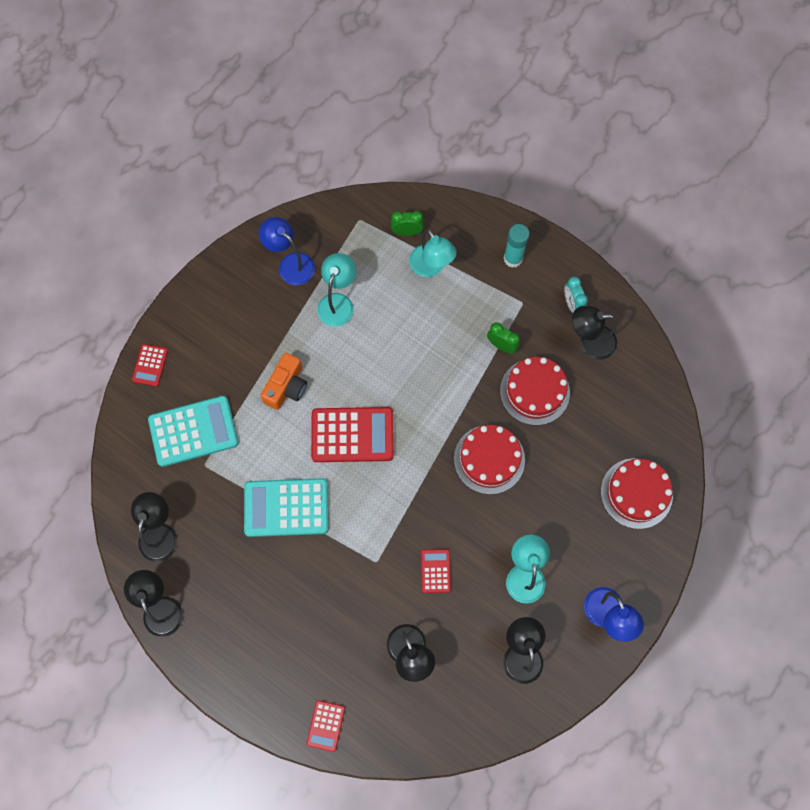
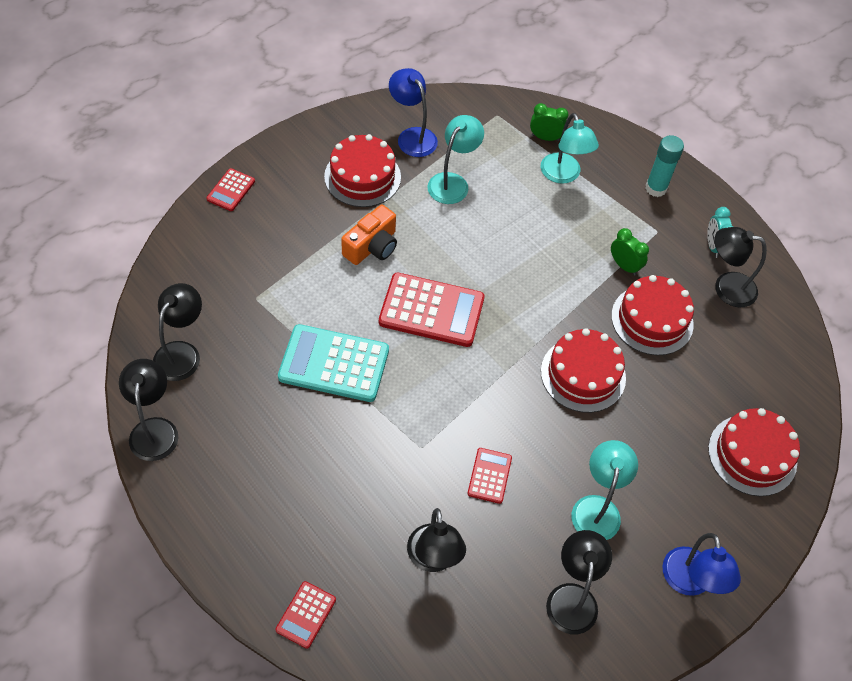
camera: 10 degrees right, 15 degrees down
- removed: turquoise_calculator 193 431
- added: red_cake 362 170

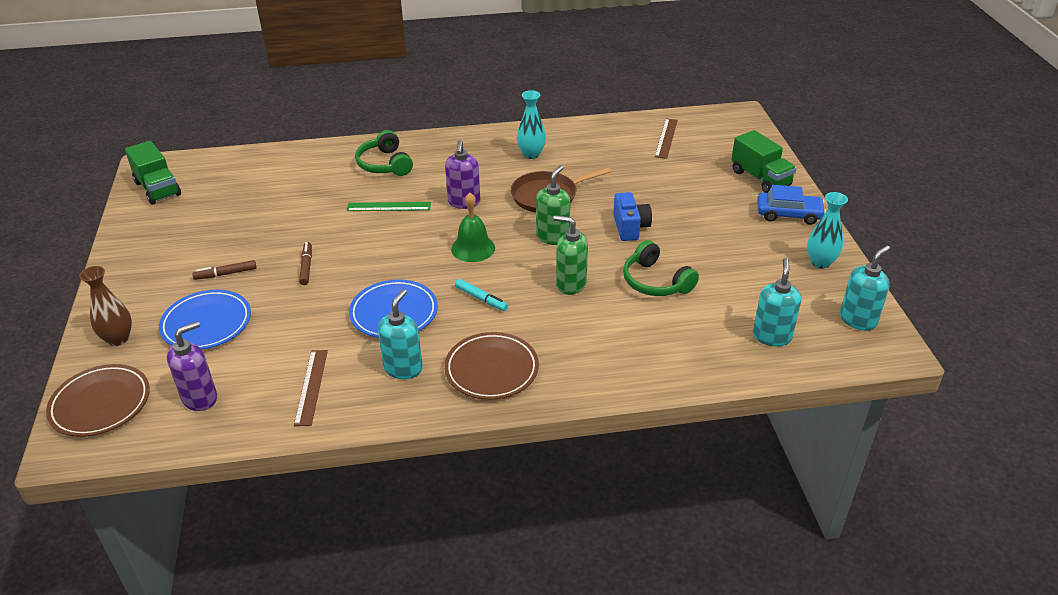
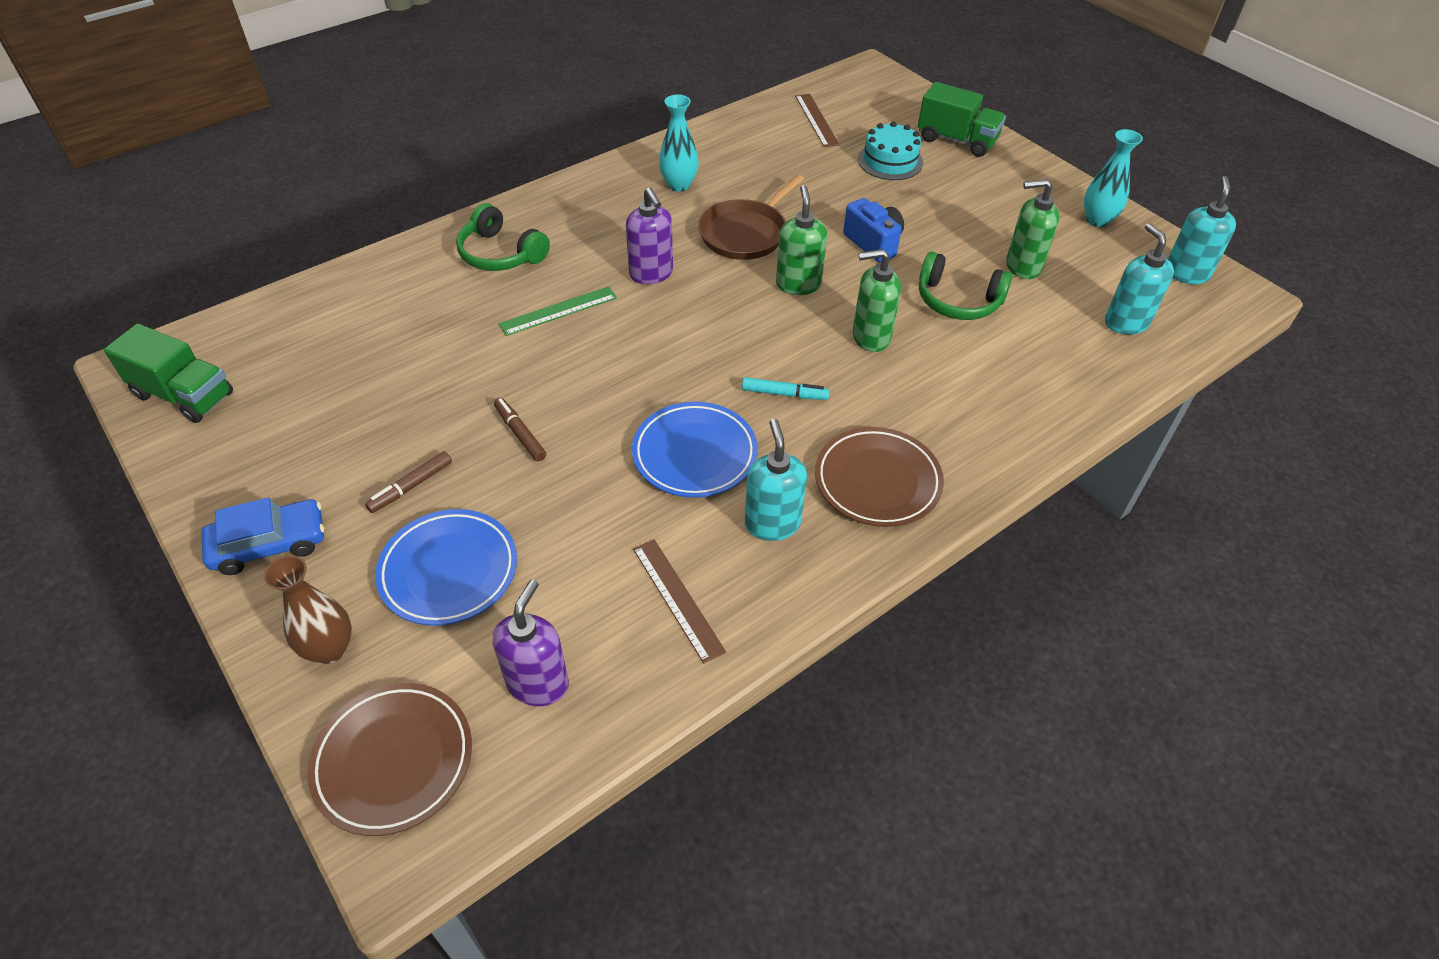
camera: 30 degrees left, 10 degrees up
- moved: blue_car 791 205 to 262 536
- removed: green_bell 473 227
- added: turquoise_cake 890 150
- added: green_soap_dispenser 1032 229

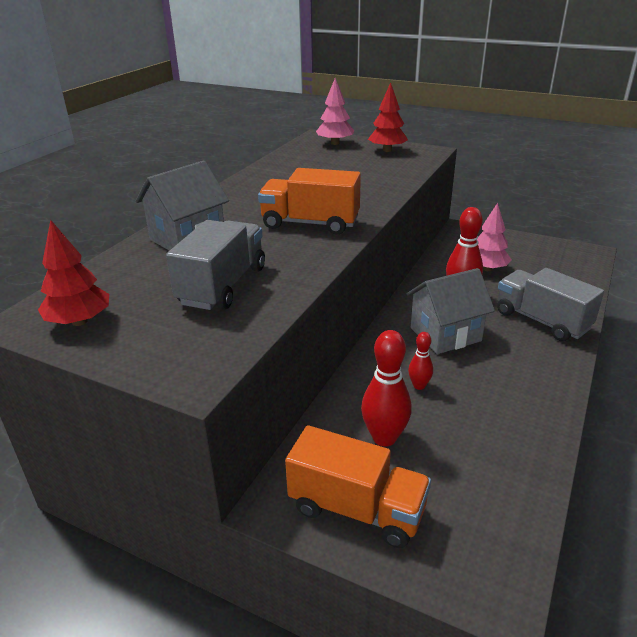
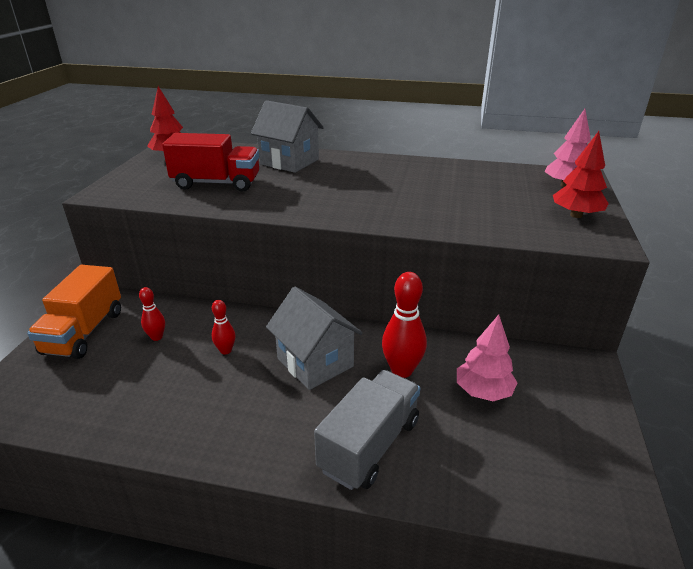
camera: 75 degrees right, 0 degrees up
- removed: orange_truck 309 201
- recoloured: grey_truck 215 265 to red_truck 210 162
- resized: red_bowling_pin 386 388 = 152 314 x0.56

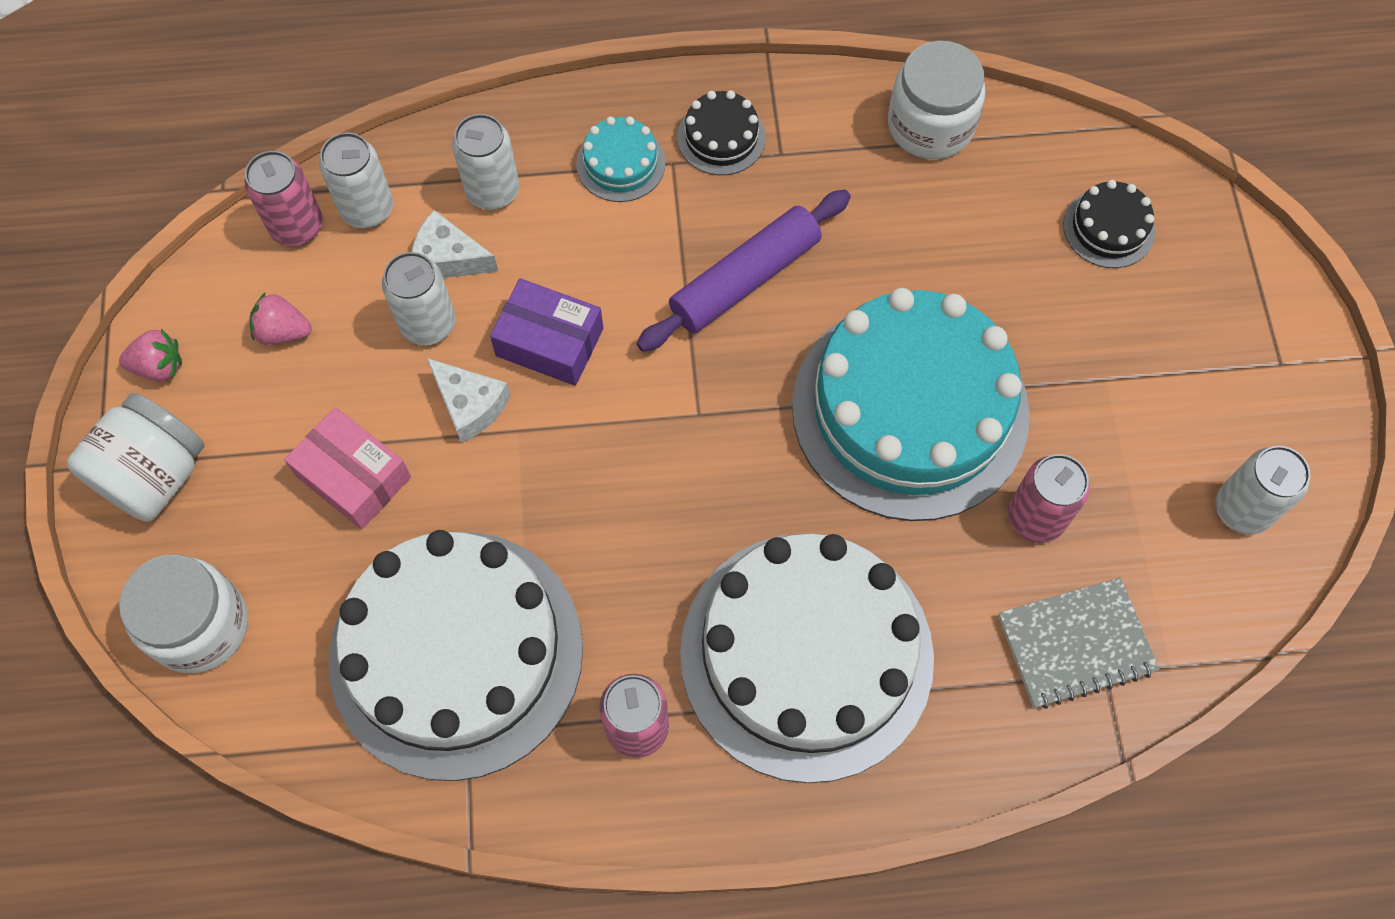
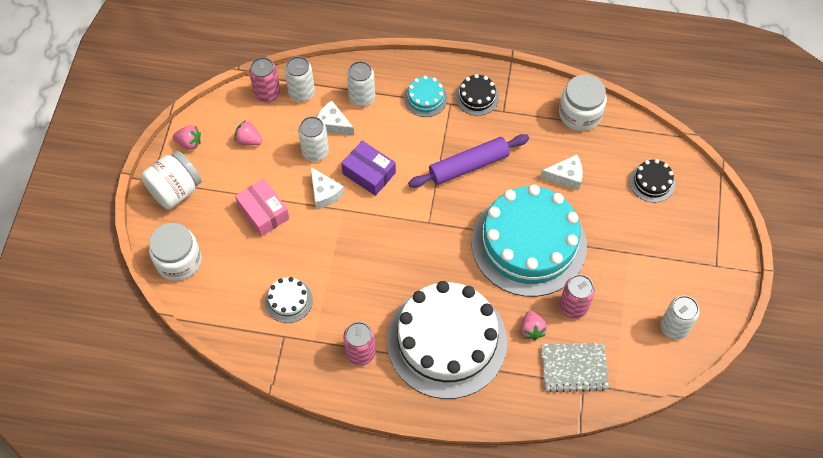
camera: 15 degrees right, 5 degrees down
- resized: white_cake 456 655 = 289 300 x0.41
- added: white_cheese 561 172
- added: pink_strawberry 534 325

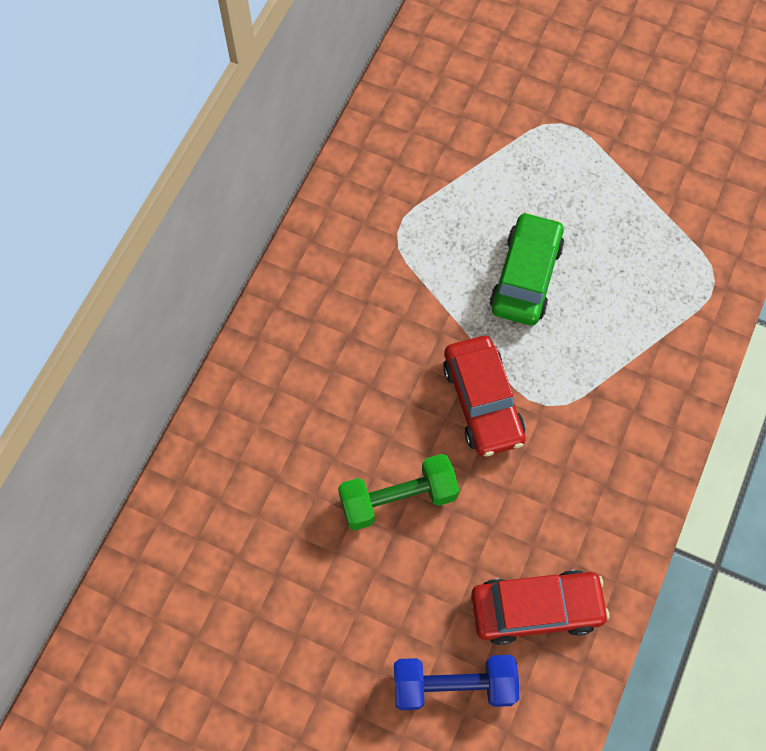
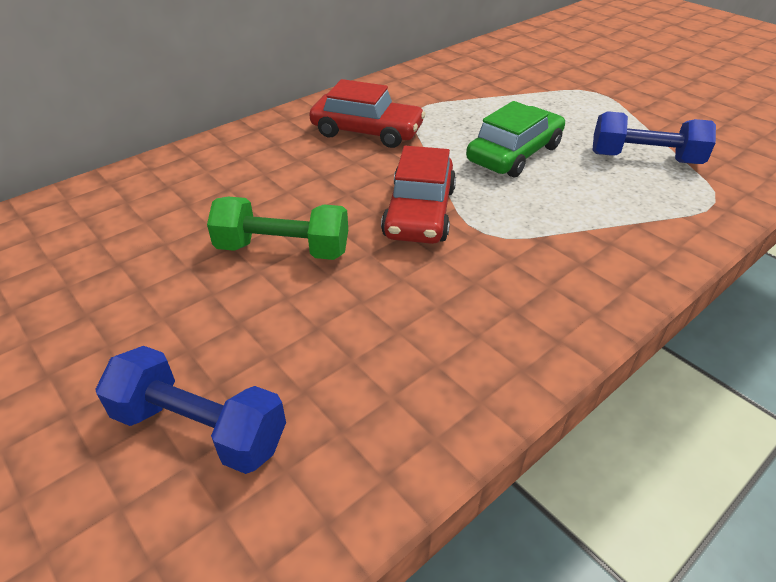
camera: 25 degrees right, 25 degrees down
- moved: red_car 540 607 to 367 113
- added: blue_dumbbell 654 137

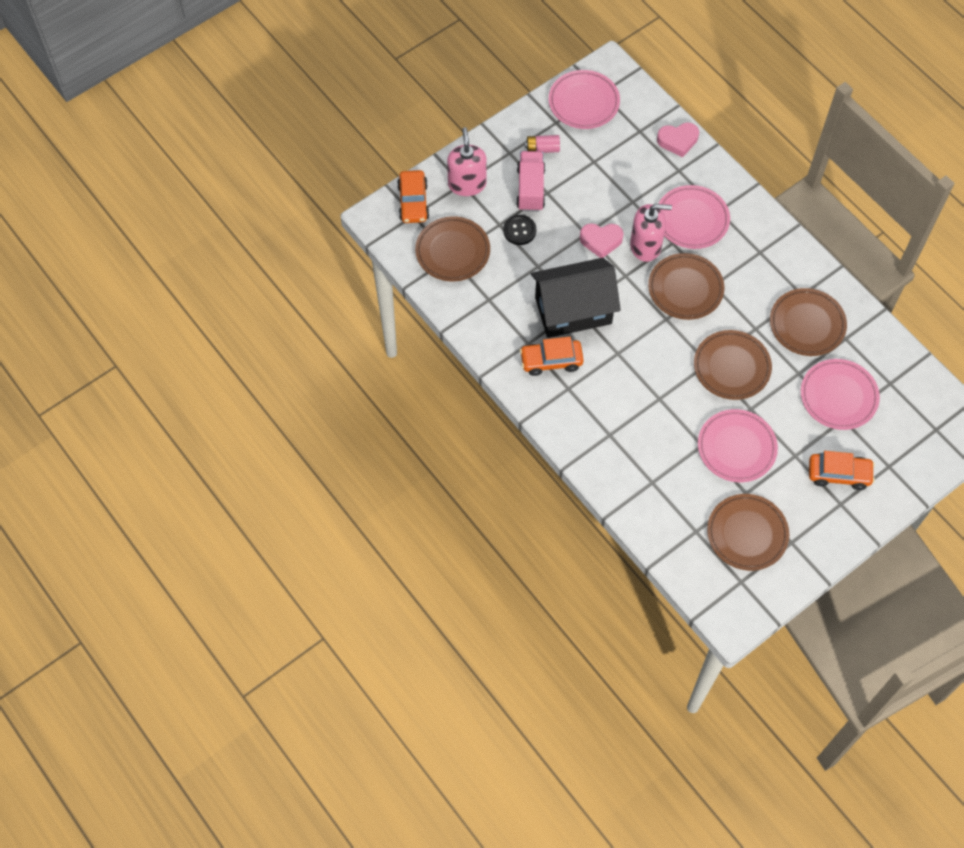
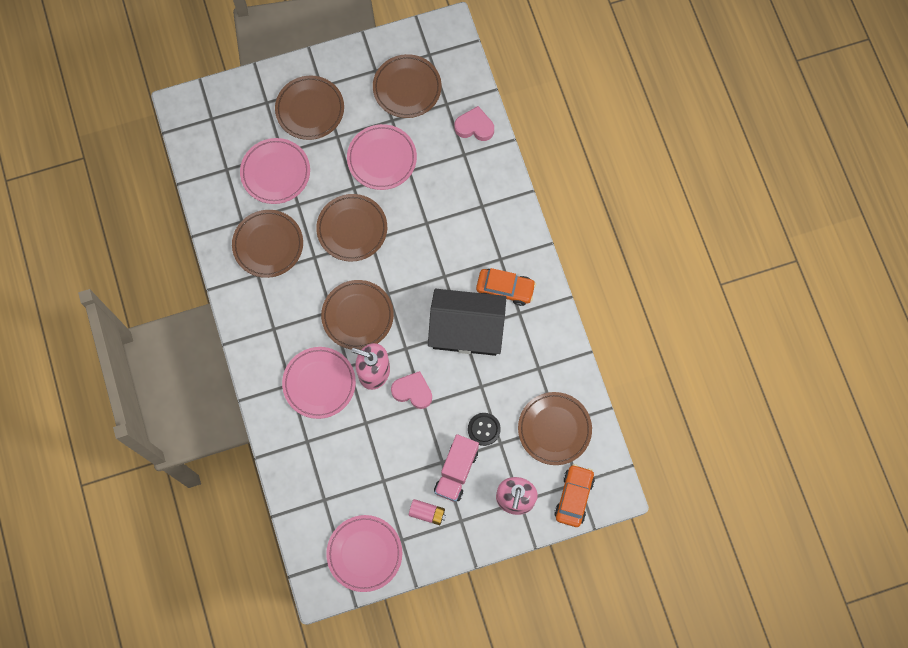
camera: 160 degrees left, 10 degrees up
- moved: pink_heart 678 140 to 474 123
- replaced: orange_car 842 470 to brown_plate 309 108

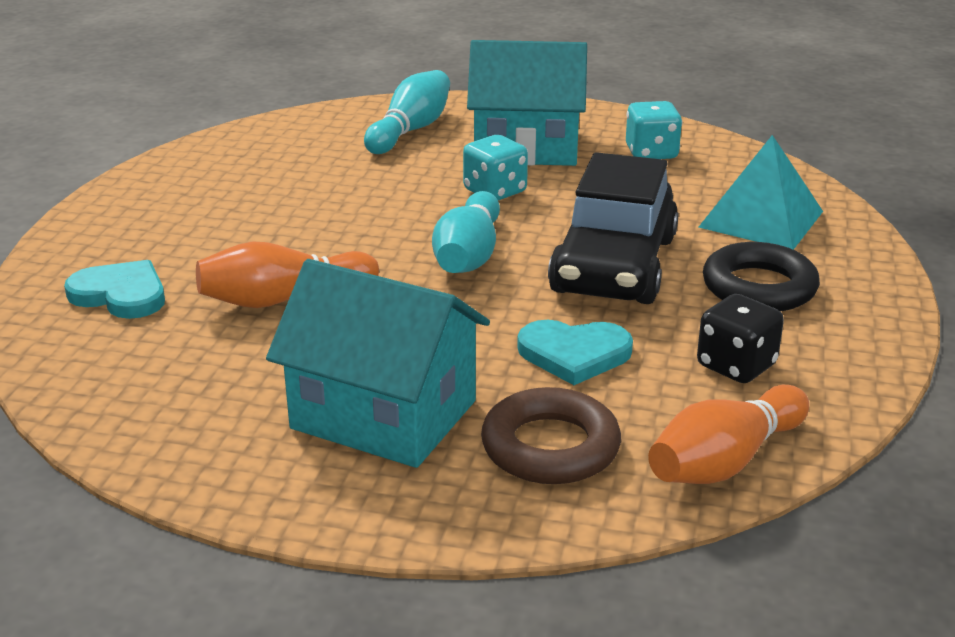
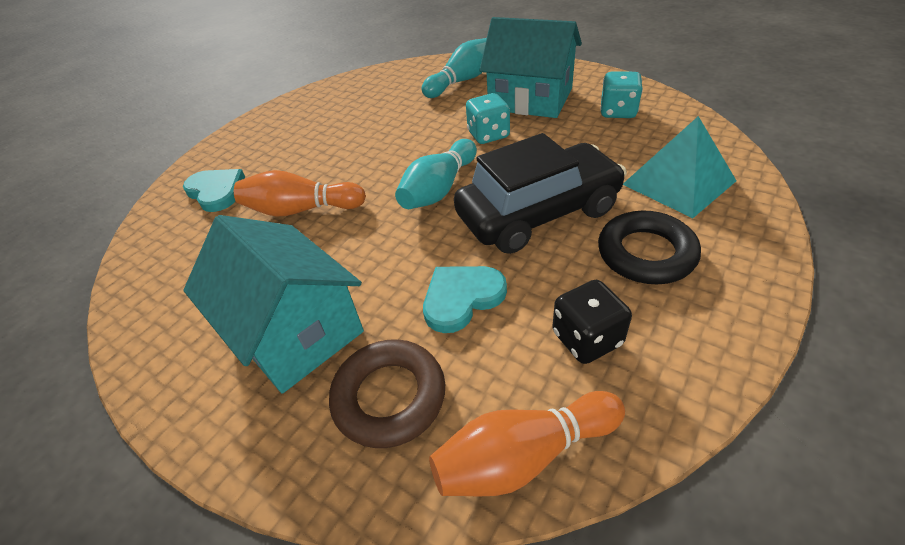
camera: 25 degrees right, 15 degrees up
- turned: black_car 613 228 = 540 193 150 degrees counterclockwise
- turned: turquoise_heart 575 352 = 465 299 120 degrees clockwise

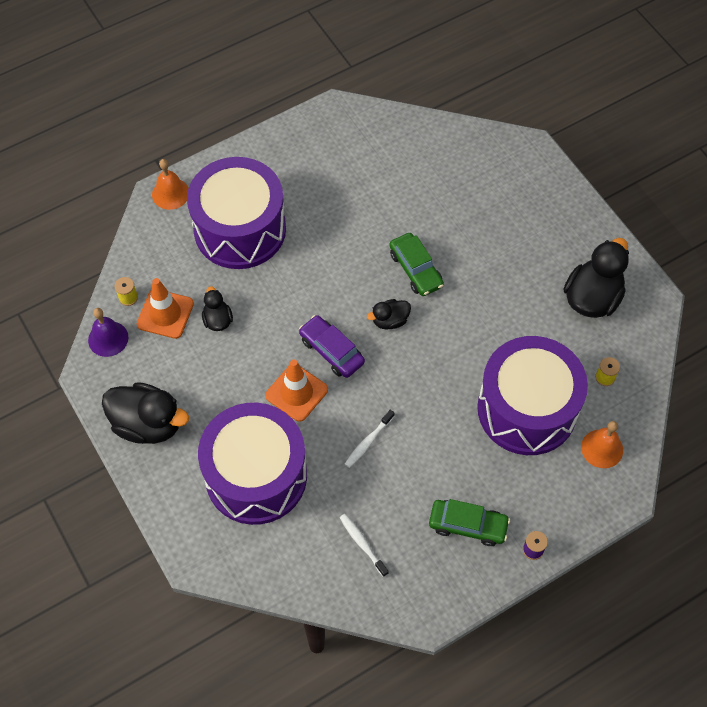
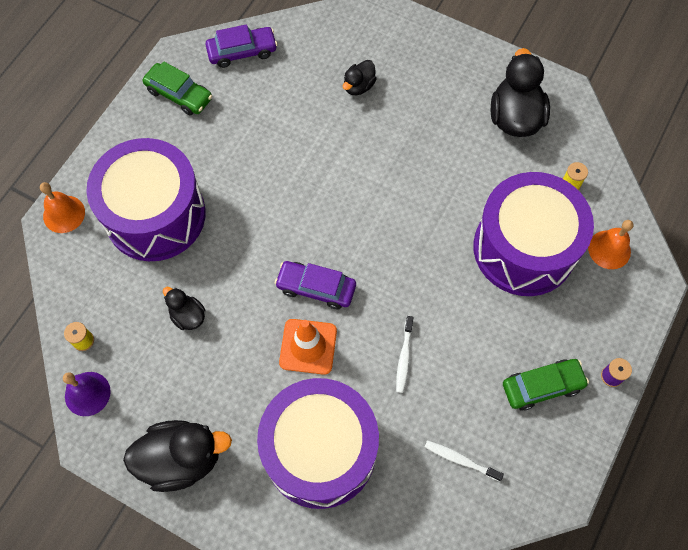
camera: 30 degrees left, 5 degrees up
- moved: green_car 416 264 to 177 88
- removed: orange_traffic_cone 165 308
- moved: black_duck 389 314 to 360 77
- added: purple_car 241 46

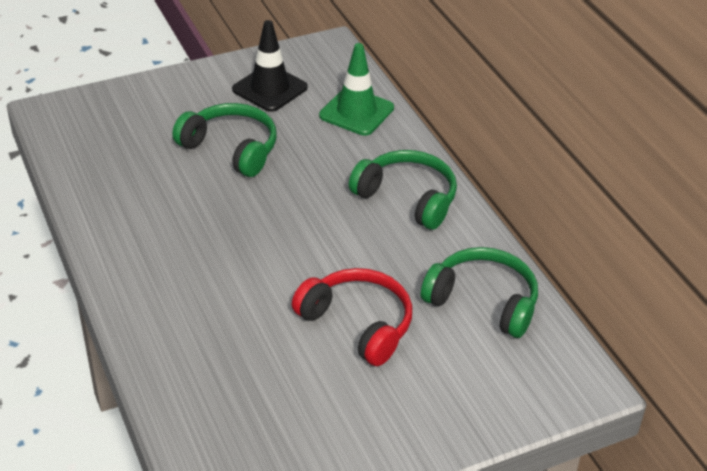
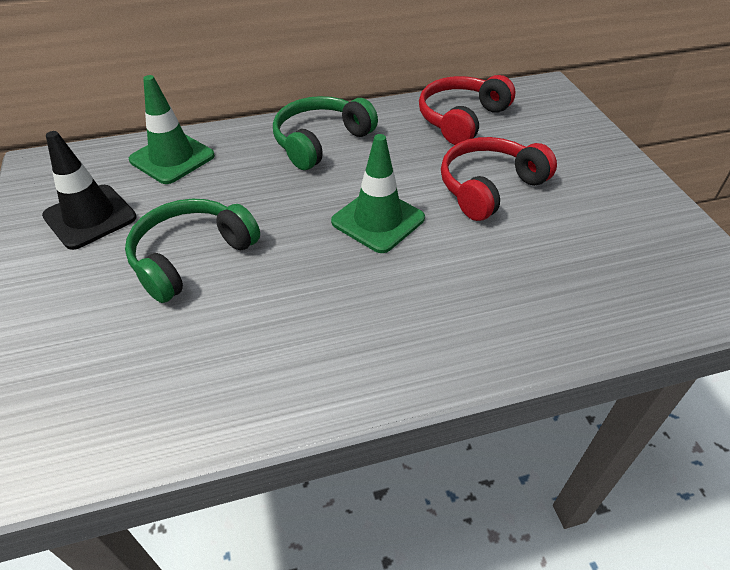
camera: 80 degrees left, 5 degrees up
- recoloured: green_headphones 479 292 to red_headphones 467 110
- added: green_traffic_cone 378 193

